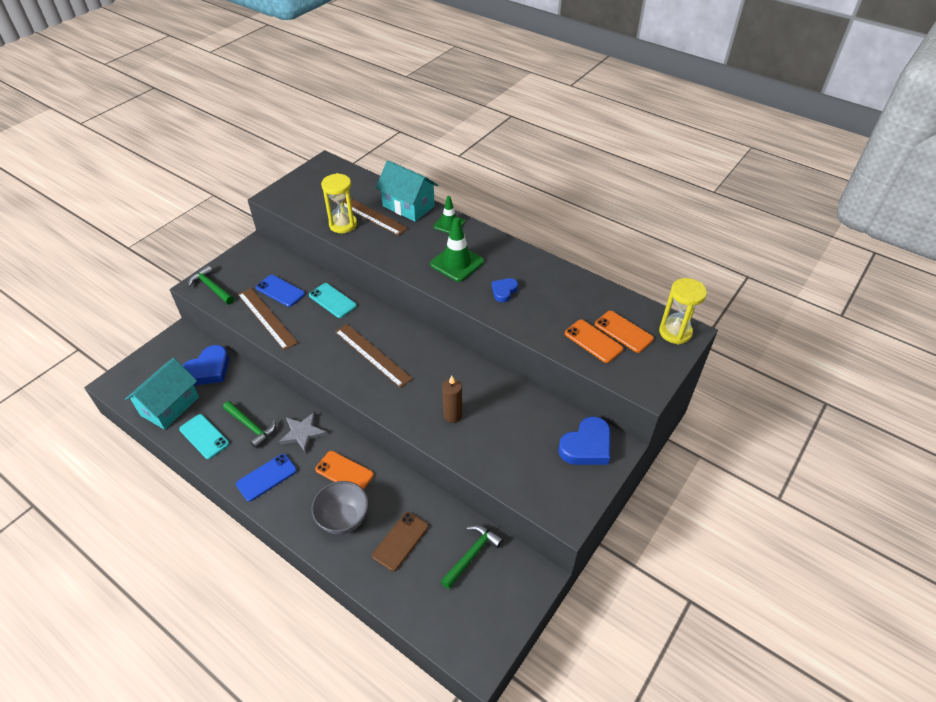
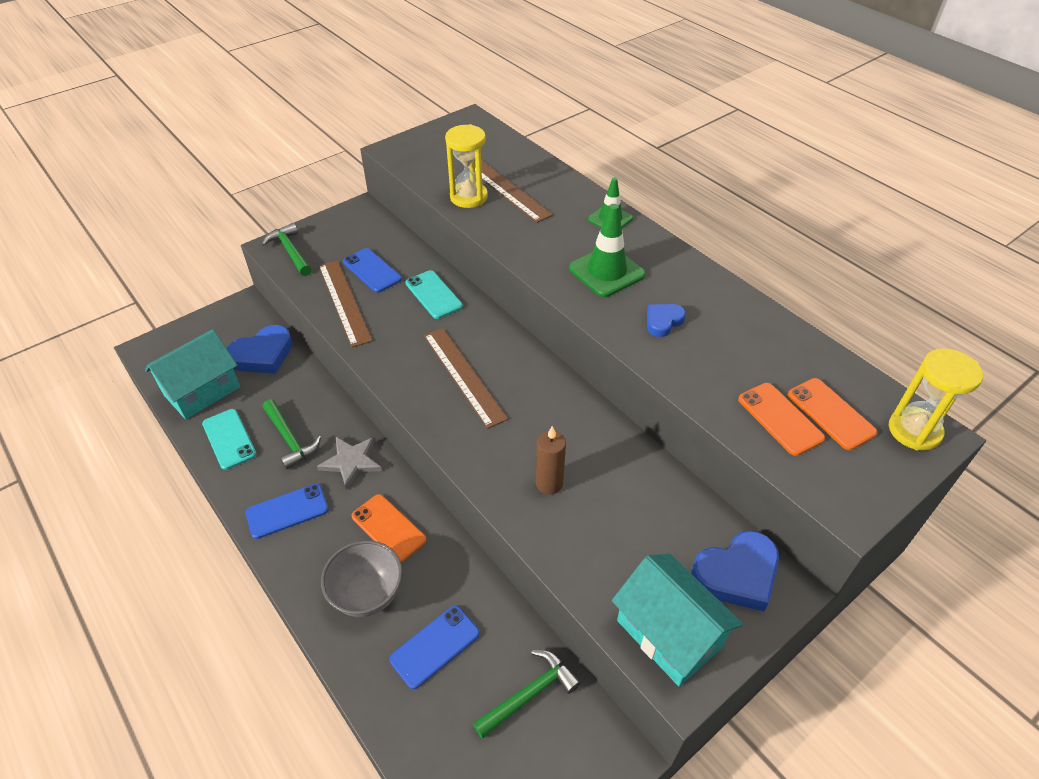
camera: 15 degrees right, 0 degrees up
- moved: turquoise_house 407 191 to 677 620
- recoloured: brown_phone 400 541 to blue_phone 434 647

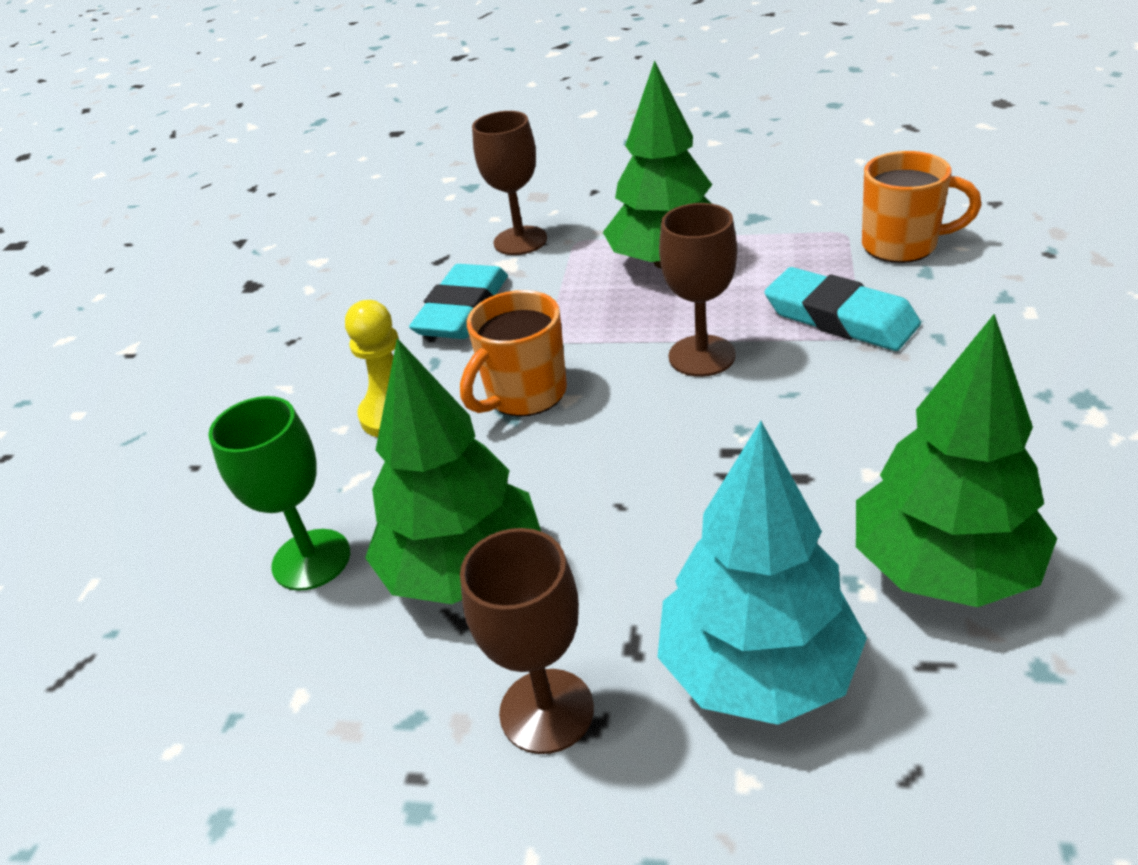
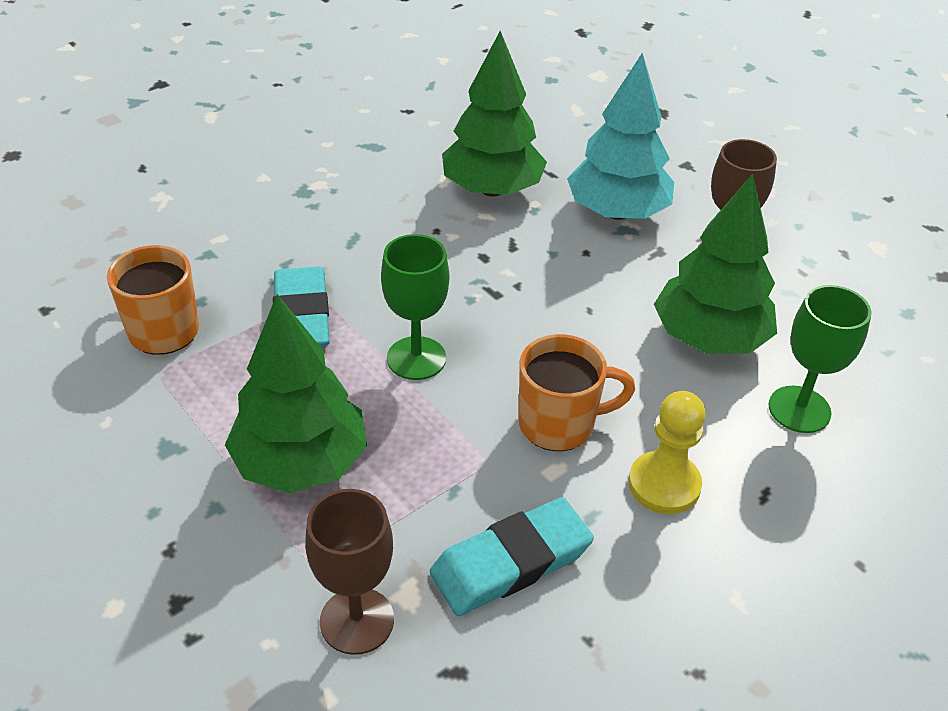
camera: 145 degrees left, 5 degrees up
- recoloured: brown_goblet 698 290 to green_goblet 415 307

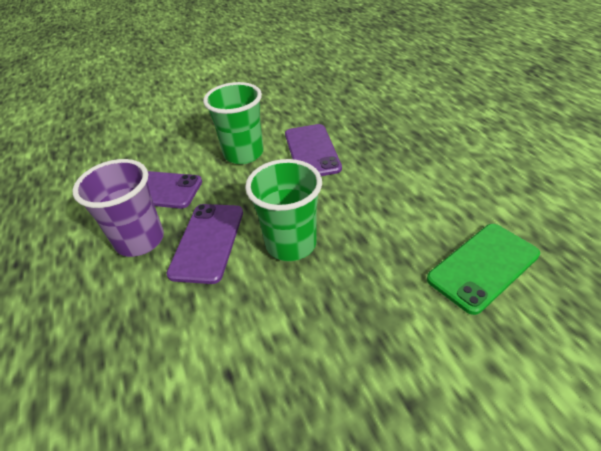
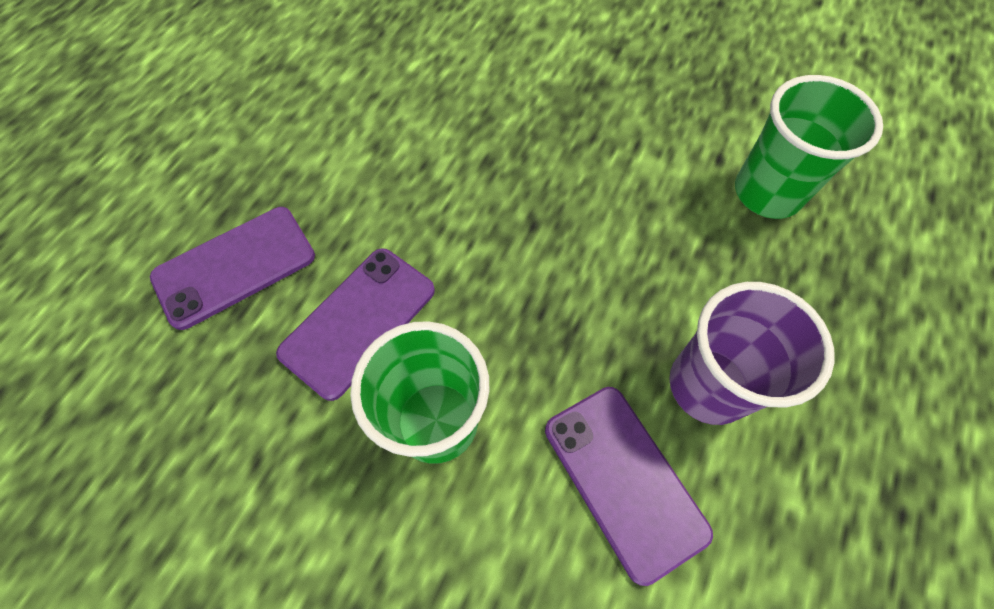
camera: 135 degrees left, 20 degrees up
- moved: green_cup 283 210 to 809 147
- moved: purple_phone 204 244 to 232 268
- removed: green_phone 483 269

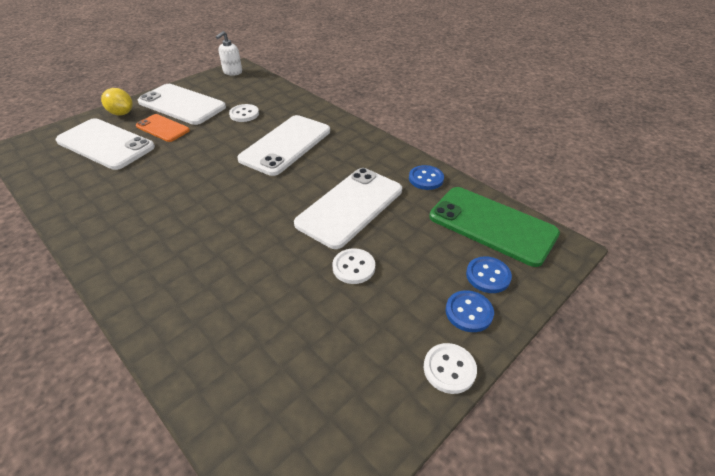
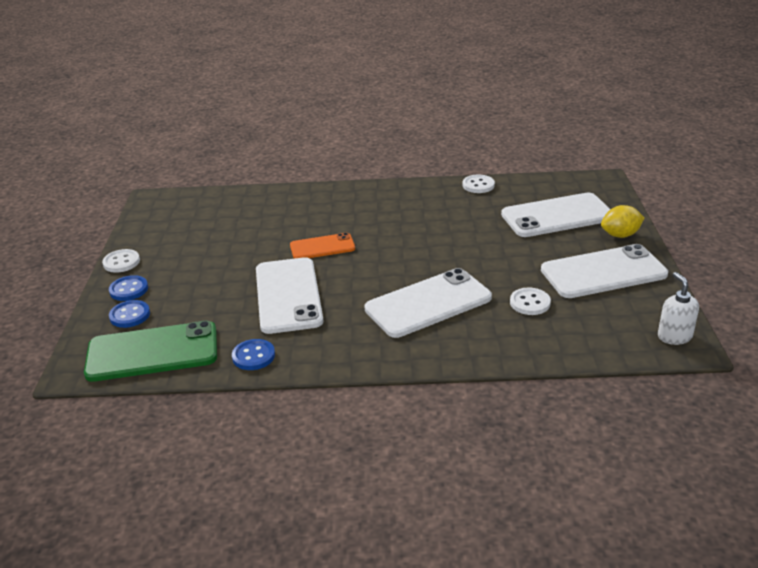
camera: 135 degrees right, 10 degrees down
- moved: orange_phone 163 128 to 322 246
- turned: white_phone 283 145 = 428 303 75 degrees clockwise
- moved: white_button 353 266 to 478 184

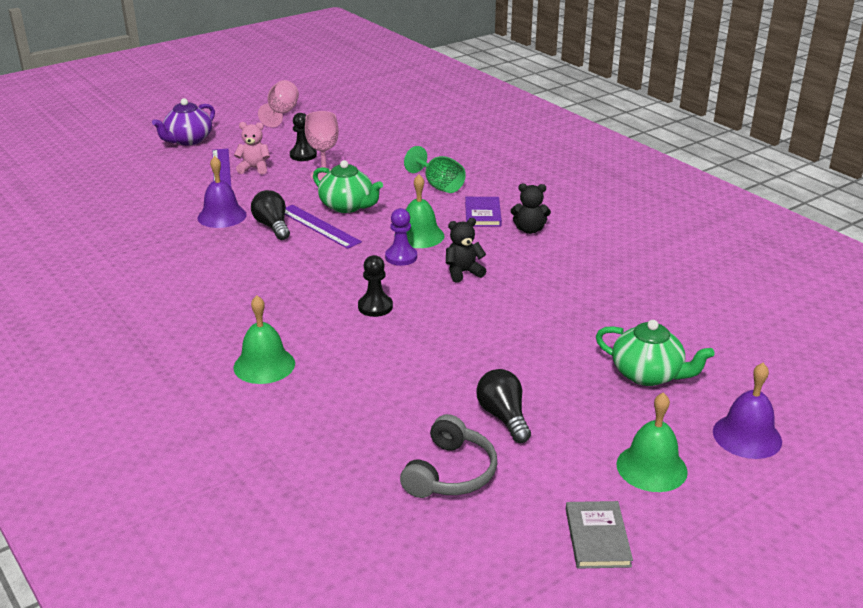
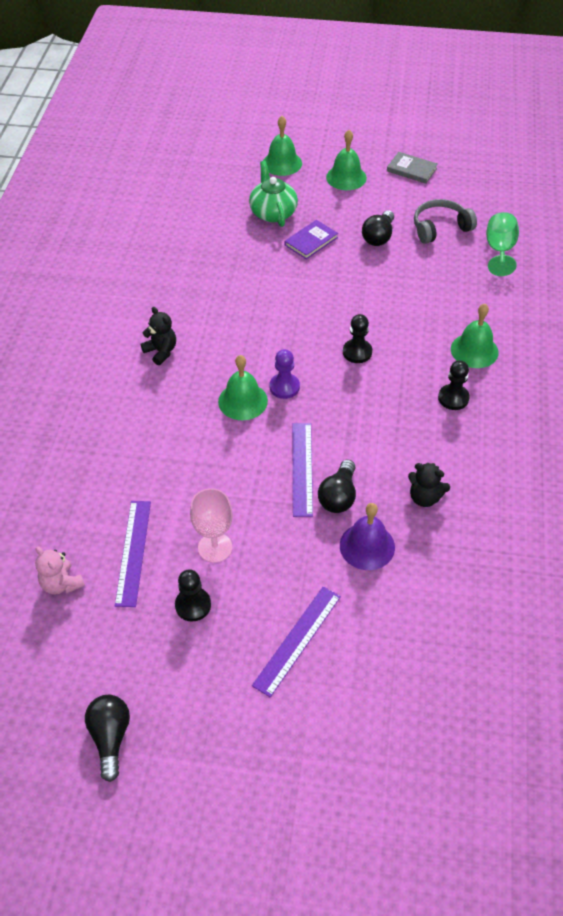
camera: 135 degrees left, 20 degrees up
- replaced: pink_goblet 278 103 to black_light_bulb 107 738
- removed: purple_teapot 183 121
- moved: pink_teddy_bear 252 148 to 60 570
- moved: green_goblet 435 169 to 502 244
- removed: green_teapot 348 186
- moved: purple_book 483 211 to 311 239
- moved: black_teddy_bear 466 250 to 429 485
- recoloured: purple_bell 747 411 to green_bell 282 146
- turned: grey_book 599 535 = 412 168 75 degrees clockwise
- added: black_pawn 454 385
- added: purple_ruler 133 554

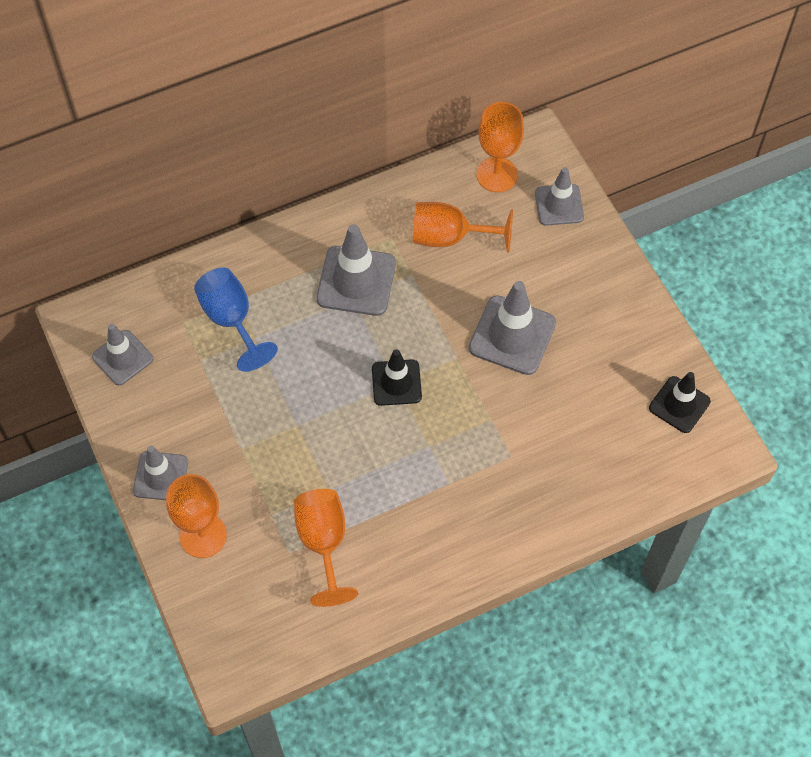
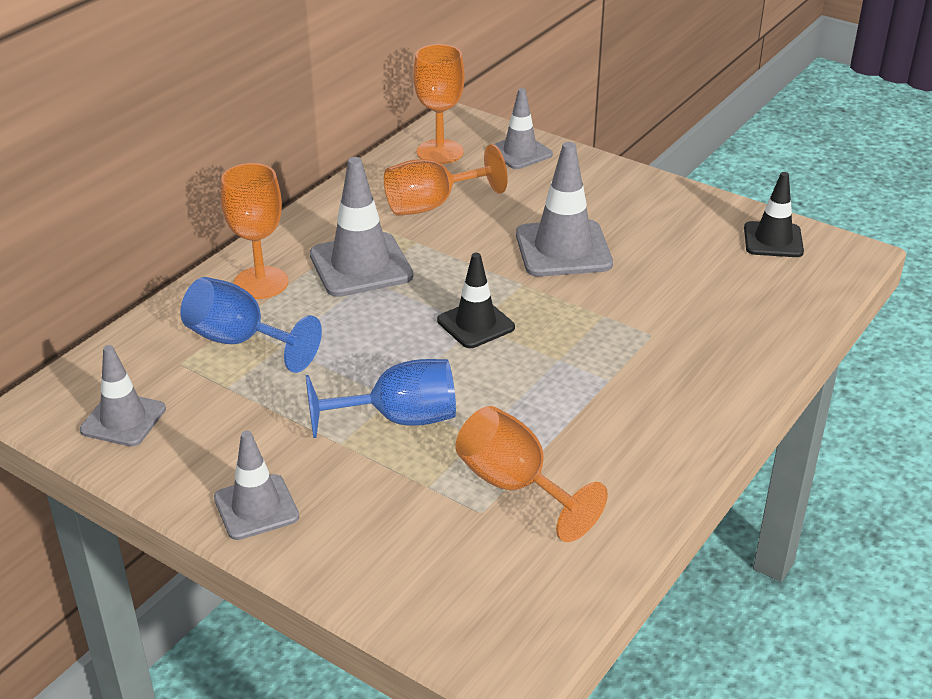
camera: 30 degrees left, 25 degrees down
- moved: orange_goblet 196 516 to 254 231
- added: blue_goblet 381 398

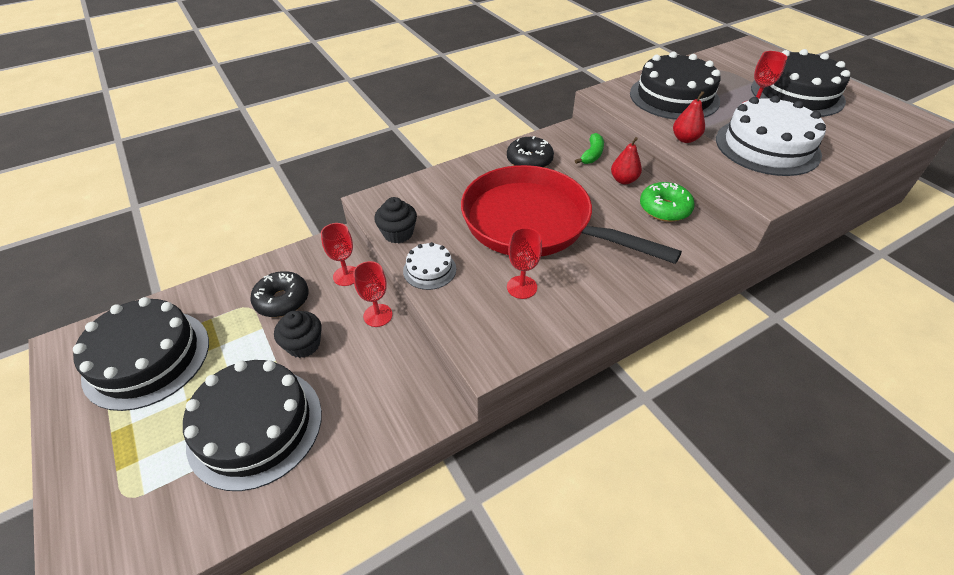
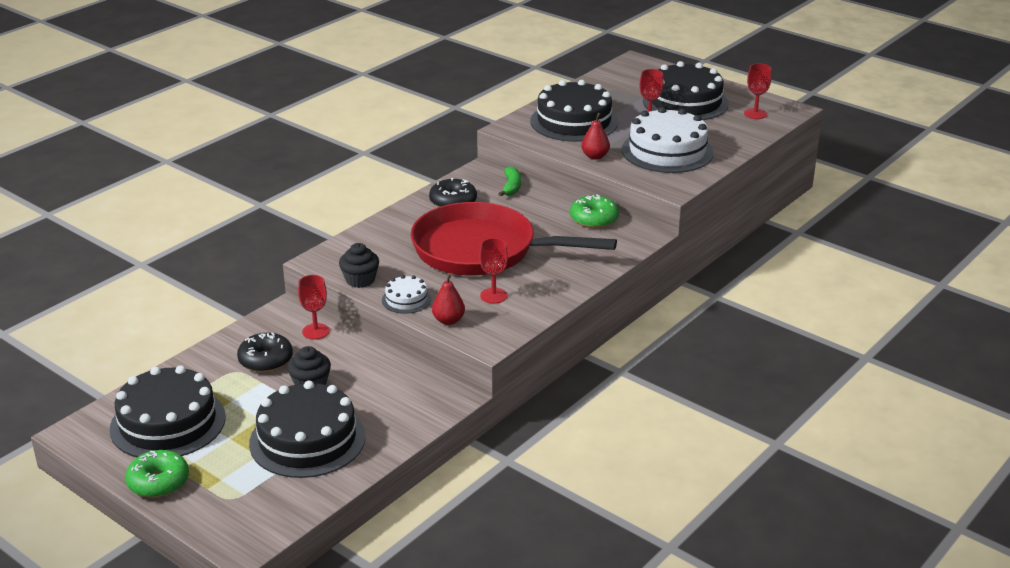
camera: 20 degrees left, 15 degrees down
- moved: red_pear 626 160 to 448 299
- moved: red_goblet 373 294 to 758 91
- added: green_donut 157 474

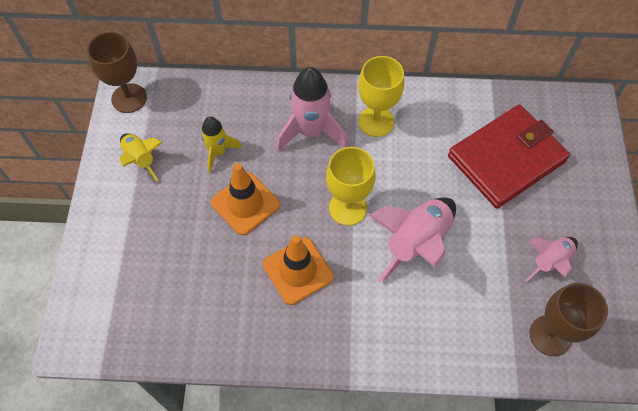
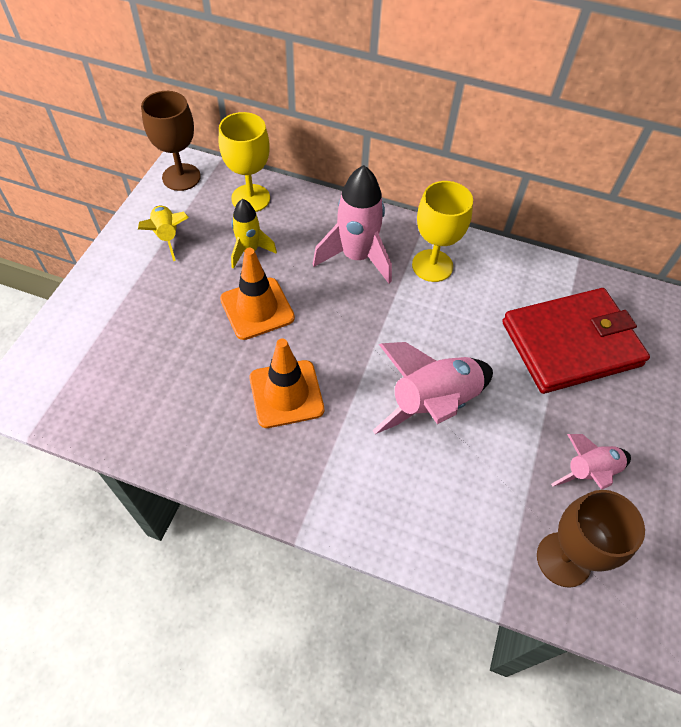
camera: 15 degrees right, 5 degrees down
- moved: yellow_goblet 351 186 to 244 162

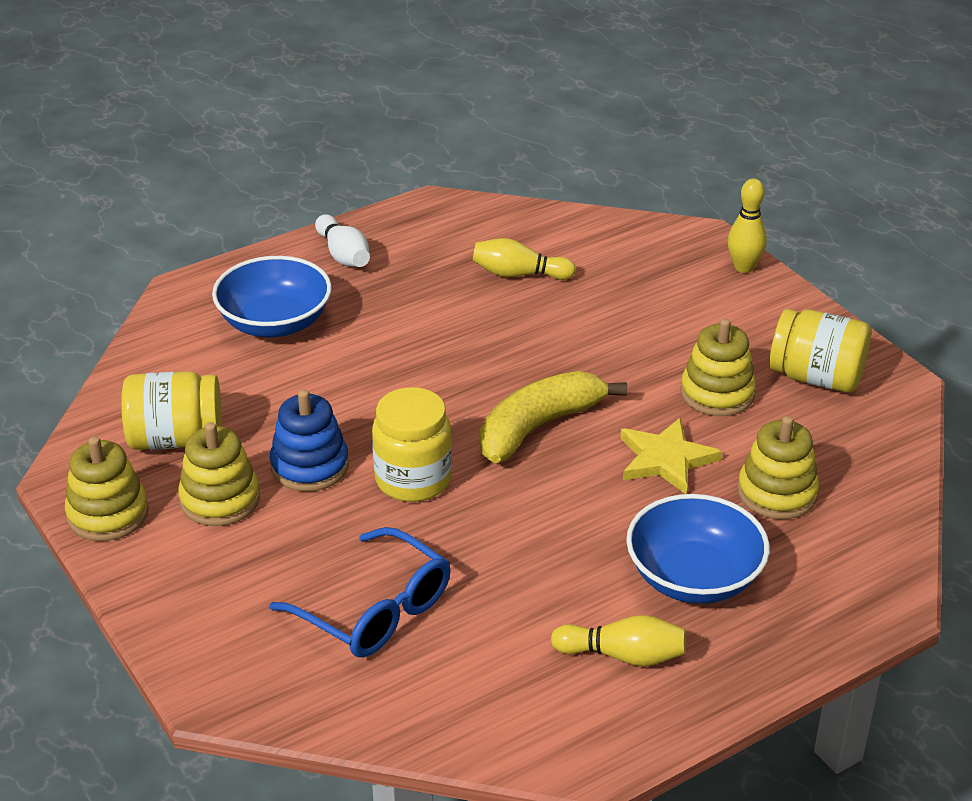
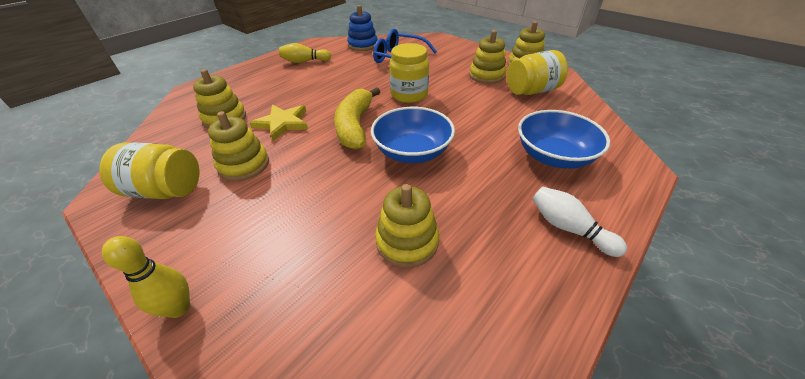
camera: 165 degrees right, 5 degrees up
- replaced: yellow_bowling_pin 524 259 to yellow_stacking_toy 407 226
- turned: yellow_banana 553 417 = 357 118 150 degrees clockwise
- moved: blue_stacking_toy 309 440 to 362 28
- moved: blue_bowl 698 549 to 413 135

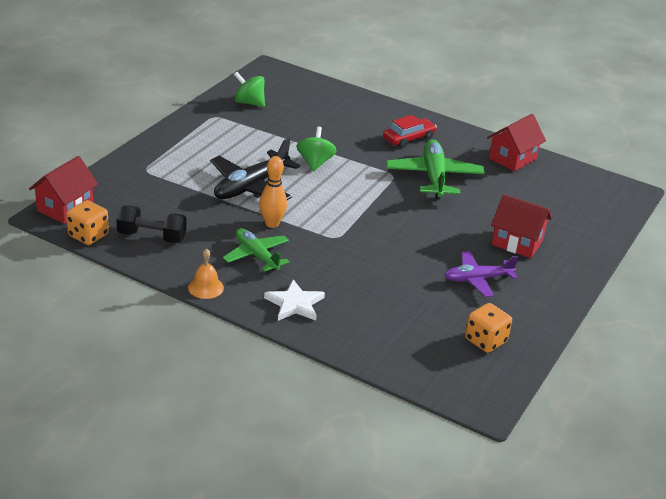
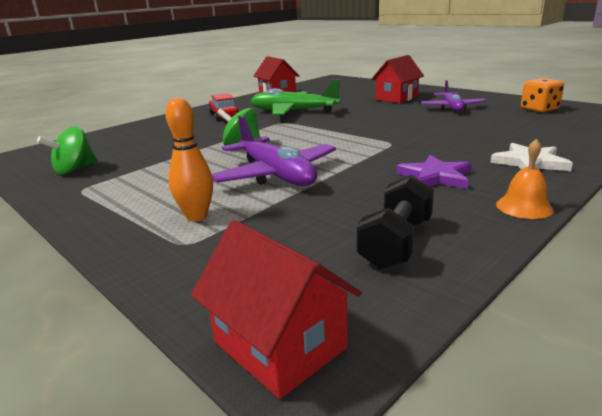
camera: 70 degrees left, 10 degrees down
- recoloured: black_plane 255 169 to purple_plane 274 150
- moved: orange_bowling_pin 273 192 to 189 159
- removed: orange_dice 87 222
- replaced: green_plane 256 250 to purple_star 434 172

